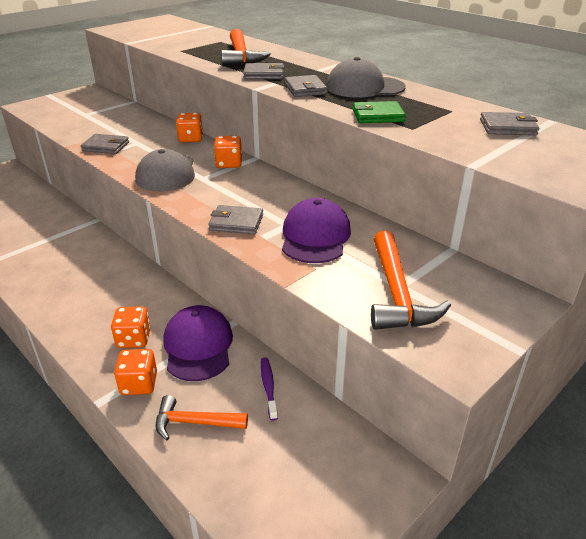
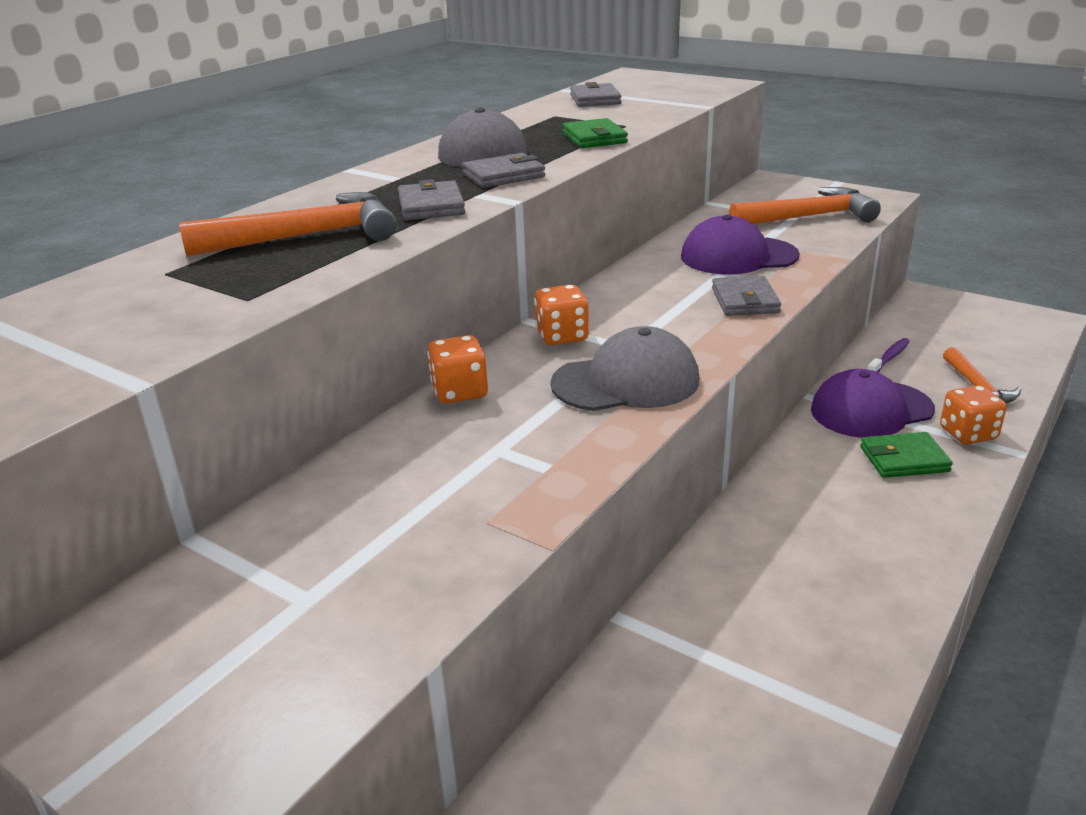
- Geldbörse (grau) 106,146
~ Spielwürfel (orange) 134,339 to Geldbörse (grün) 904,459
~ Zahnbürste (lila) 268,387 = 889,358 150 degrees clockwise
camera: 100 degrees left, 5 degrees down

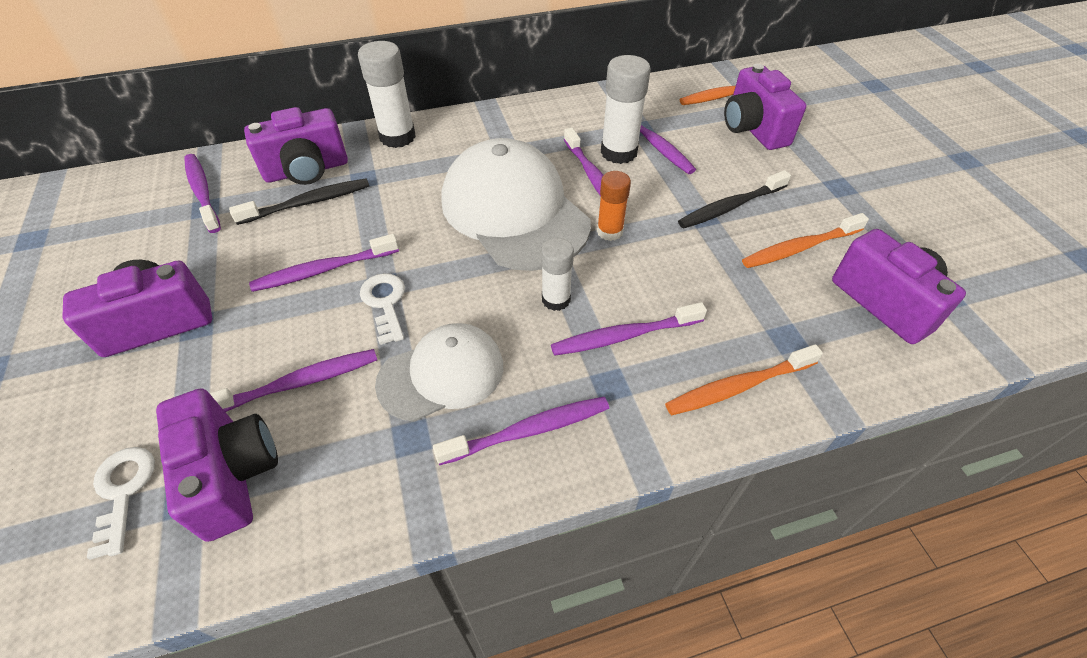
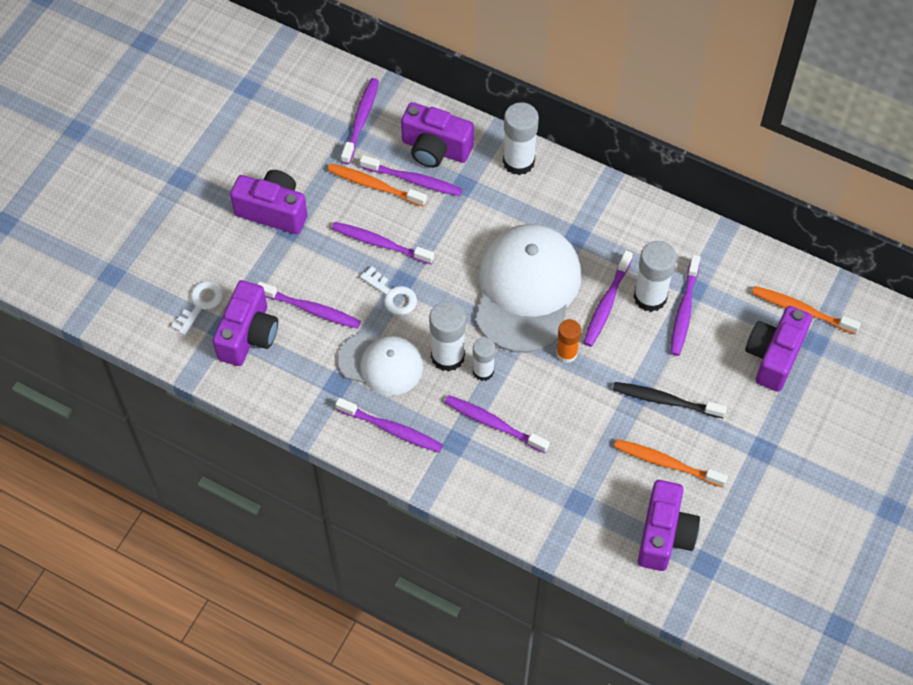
+ Klebestift (weiß) 447,356
~ Zahnbürste (orange) 738,386 to 374,186
~ Zahnbürste (schwarz) 308,203 to Zahnbürste (lila) 413,180
~ Schlüssel (weiß) 385,303 = 392,295 105 degrees clockwise
camera: 45 degrees right, 10 degrees up

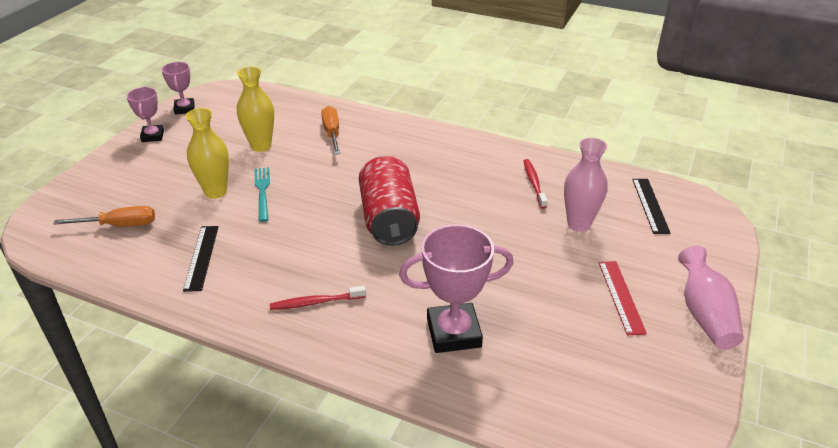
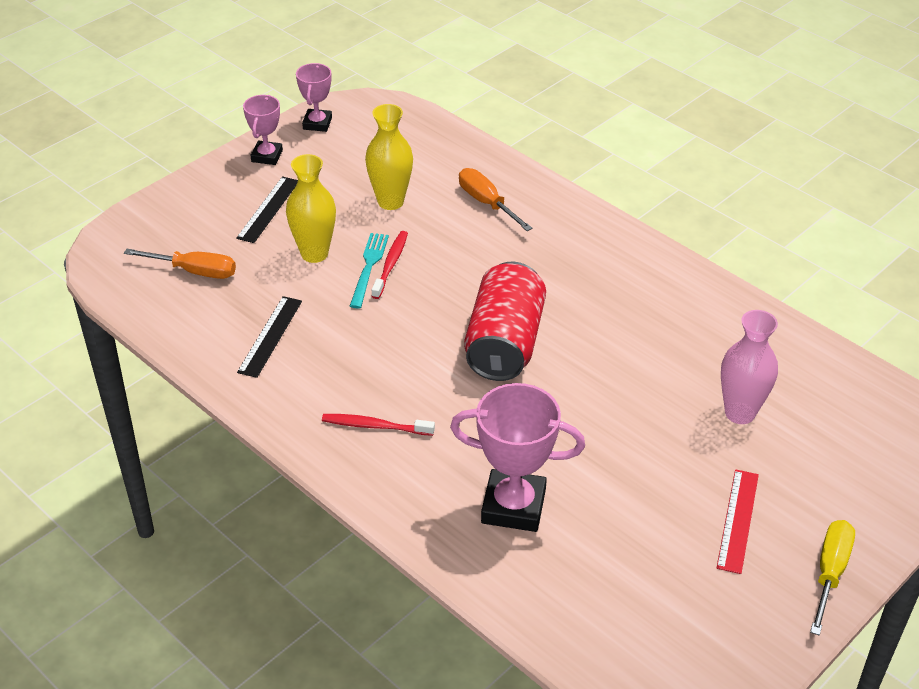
~ Zahnbürste (rot) 534,183 to 390,265
~ Lineal (schwarz) 650,205 to 268,209
~ Vase (rosa) 704,314 to Schraubenzieher (gelb) 830,572
~ Schraubenzieher (orange) 332,133 = 486,202 45 degrees counterclockwise
camera: 20 degrees right, 5 degrees up

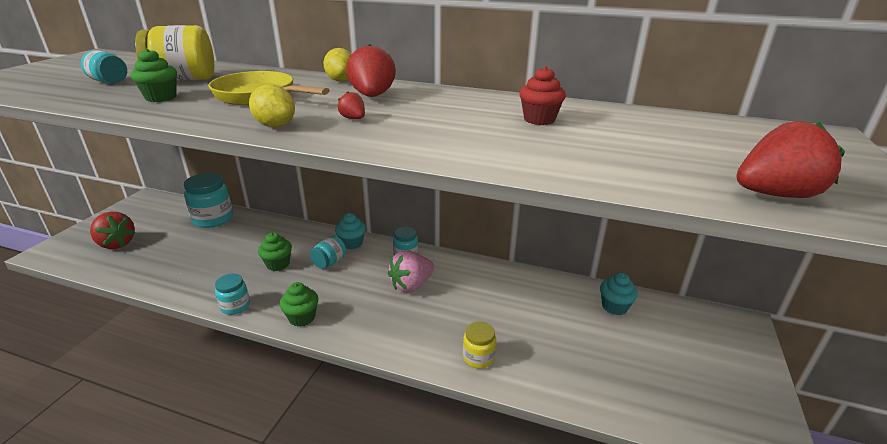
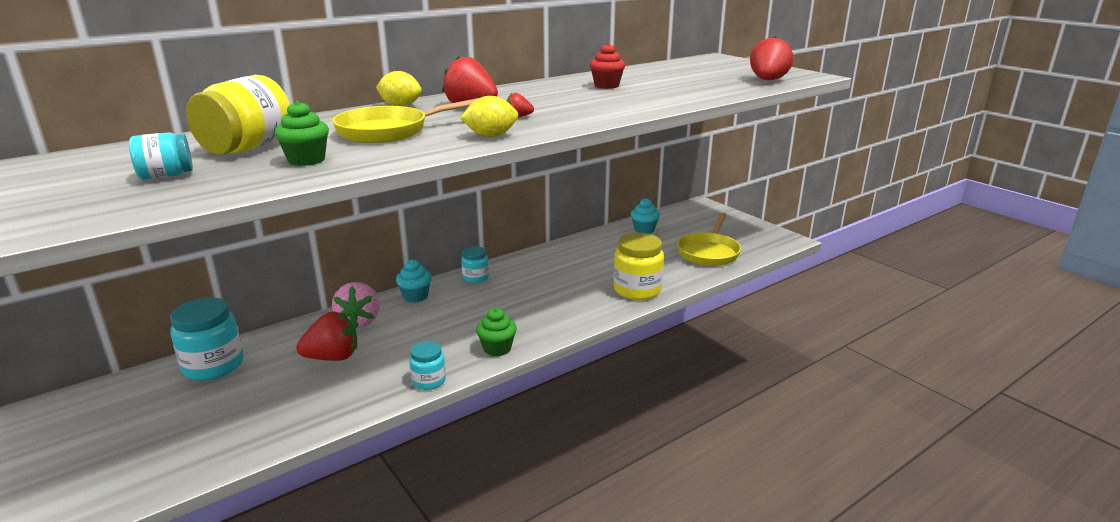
- Muffin (grün) 278,264
- Einmachglas (türkis) 329,262
+ Pfanne (gelb) 709,252
~ Erdbeere (rot) 117,244 to 333,357
~ Erdbeere (rosa) 411,285 to 359,321
~ Einmachglas (gelb) 478,357 = 637,290 x1.76
camera: 55 degrees left, 5 degrees down

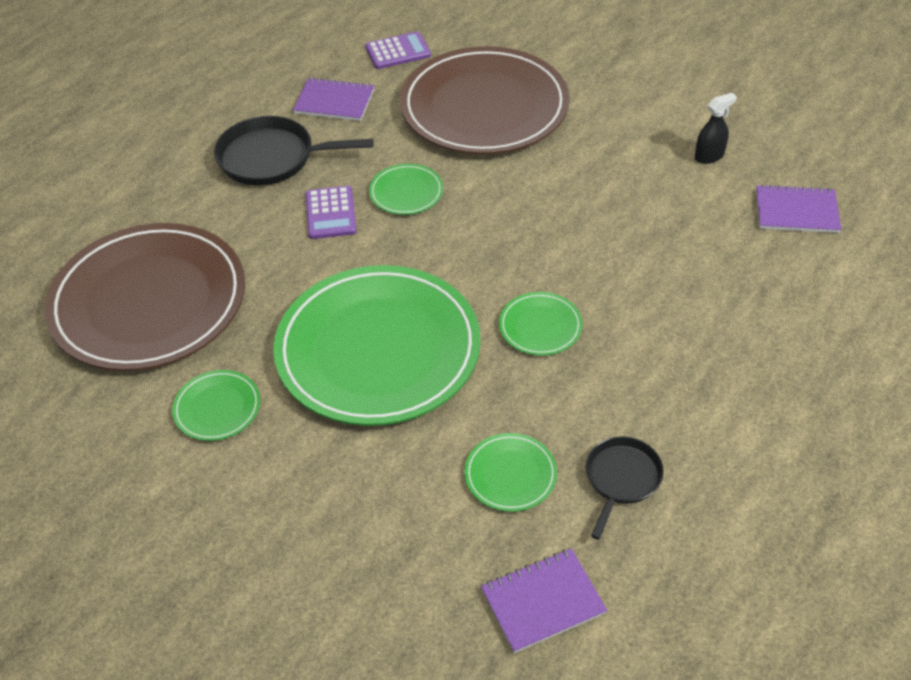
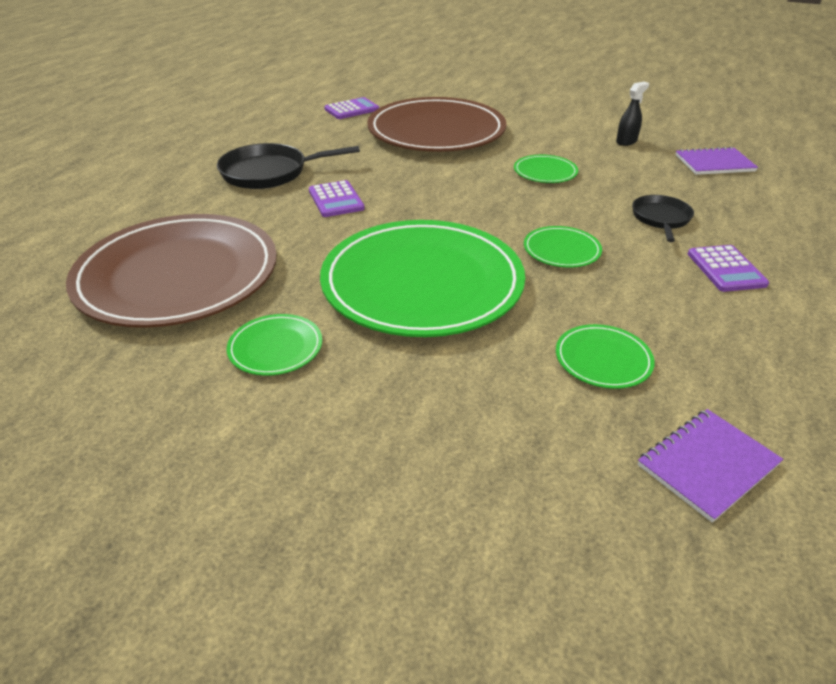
- Notizbuch (lila) 334,101
+ Taschenrechner (lila) 726,269
~ Teller (grün) 406,192 to 545,172
~ Pfanne (schwarz) 621,479 to 661,218
camera: 15 degrees left, 10 degrees down

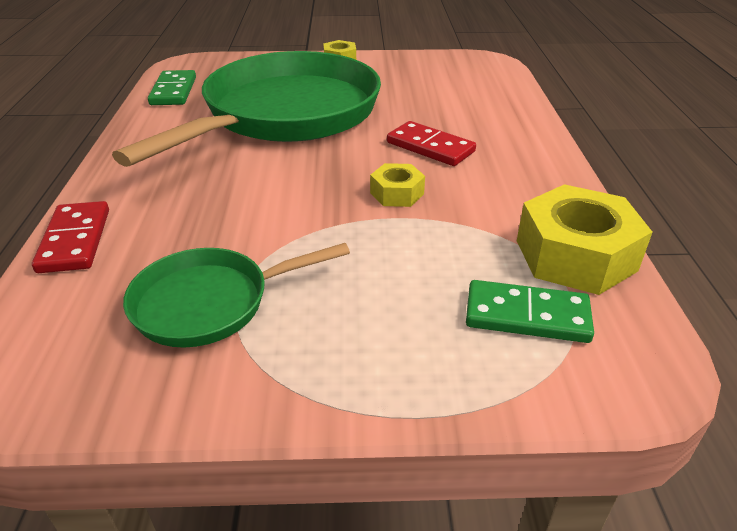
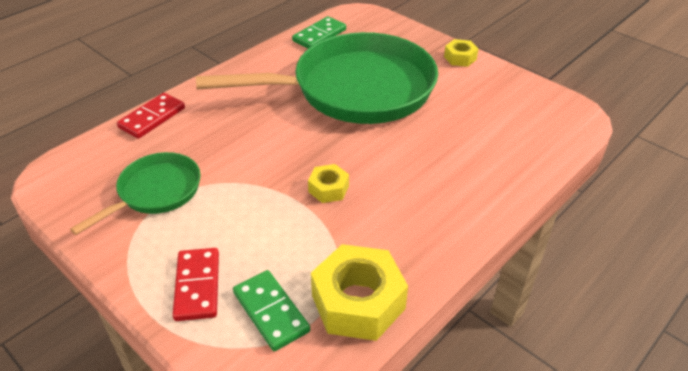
~ Dominostein (rot) 430,147 to 197,286
~ Pfanne (grün) 210,303 = 156,192 105 degrees clockwise
camera: 45 degrees right, 5 degrees up

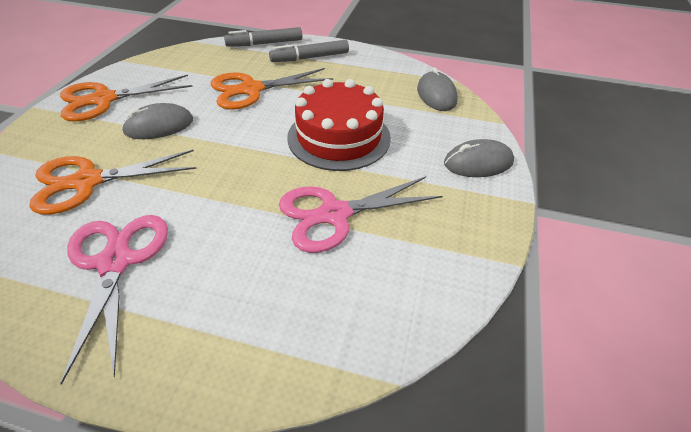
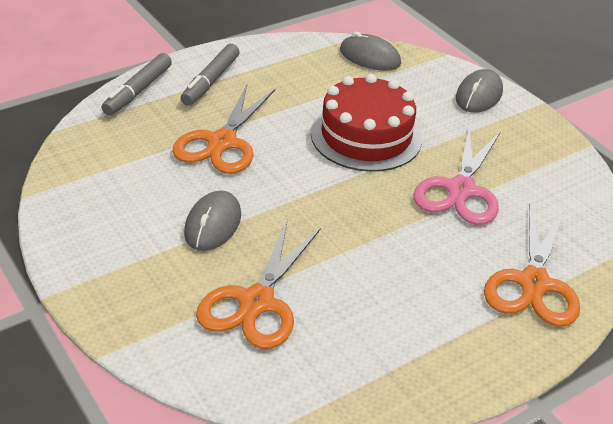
- Schere (rosa) 115,262
~ Schere (orange) 104,100 to 534,283
camera: 50 degrees left, 5 degrees down

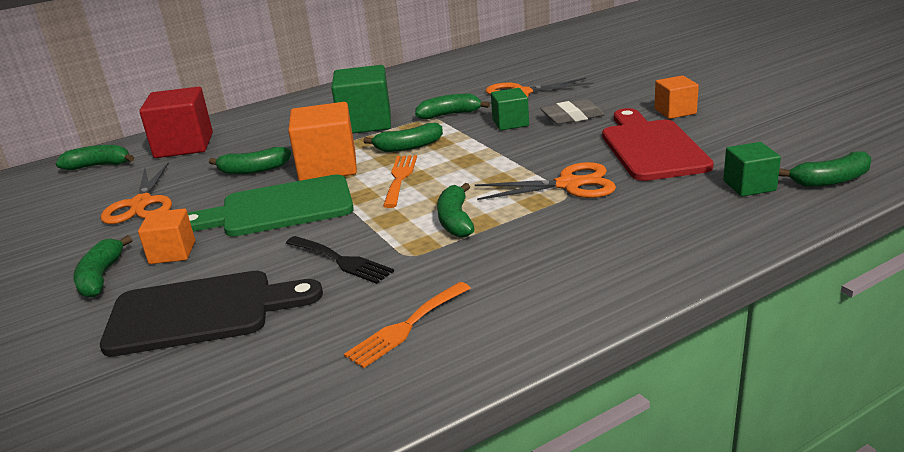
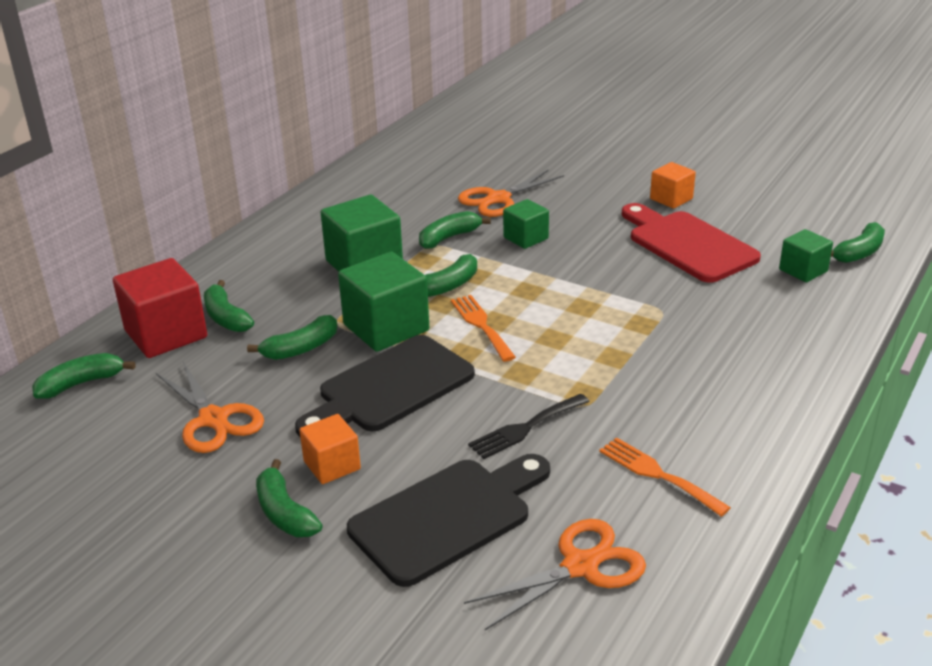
- Radiergummi (grau) 572,117
~ Banane (grün) 455,220 to 226,317
~ Schere (orange) 569,185 to 580,566
~ Schneidebrett (grün) 279,208 to Schneidebrett (schwarz) 390,388
~ Kubus (orange) 328,167 to Kubus (grün) 386,328
~ Gabel (schwarz) 341,261 = 525,428 135 degrees clockwise
~ Gabel (orange) 406,327 = 657,474 120 degrees clockwise
camera: 30 degrees left, 5 degrees up

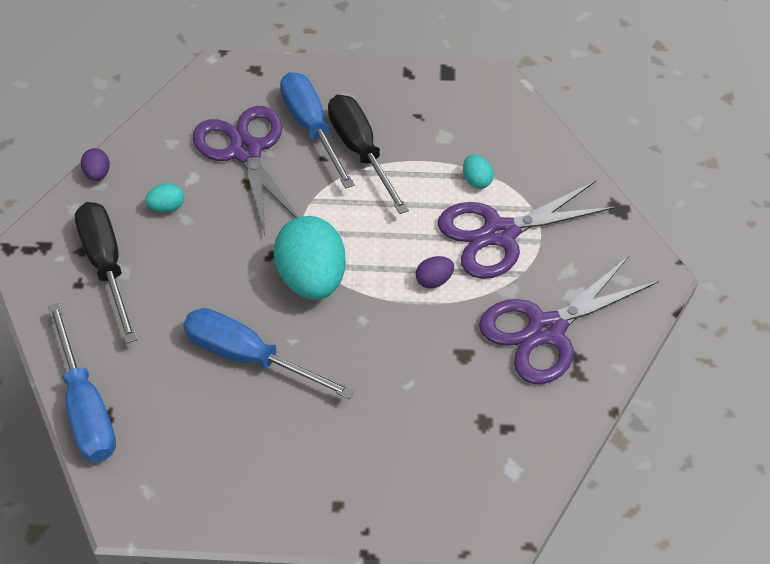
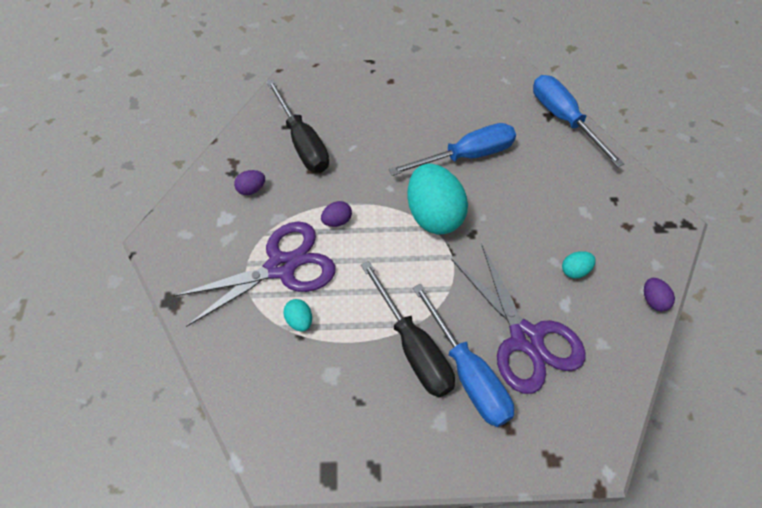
~ Schraubenzieher (schwarz) 107,266 to 302,142
~ Schere (lila) 546,330 to Ei (lila) 251,189
~ Schraubenzieher (blau) 249,357 = 466,156 45 degrees counterclockwise
camera: 175 degrees right, 5 degrees up

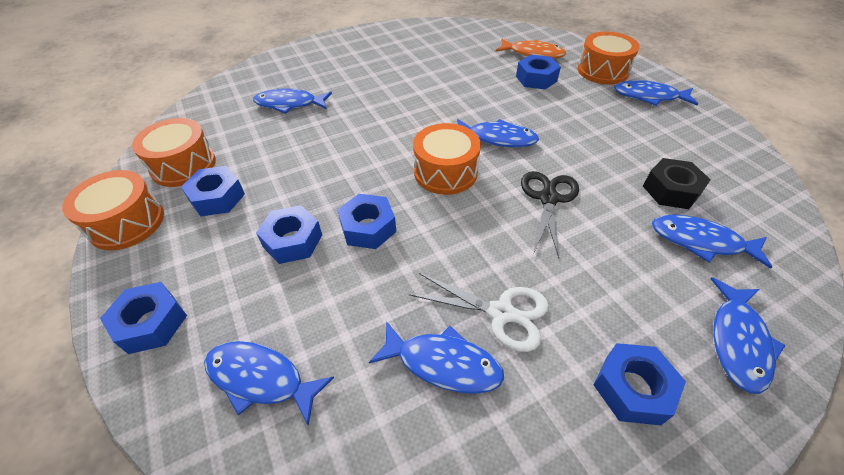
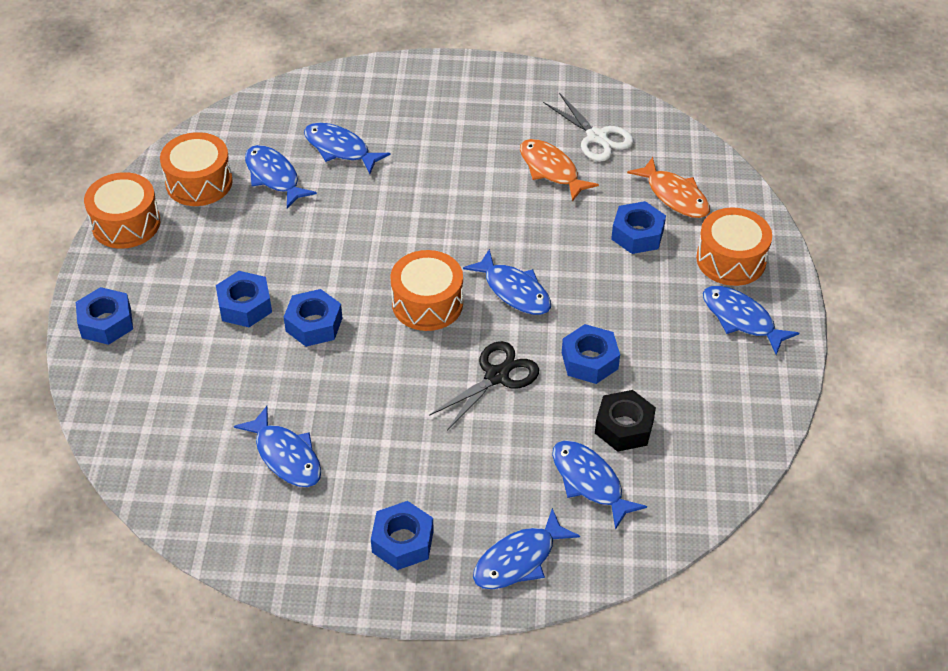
+ Fisch (orange) 551,170
~ Sechskantmutter (blau) 217,197 to 589,361
~ Fisch (blau) 261,379 to 274,177
~ Schere (weiß) 501,313 to 597,137
camera: 30 degrees right, 0 degrees up

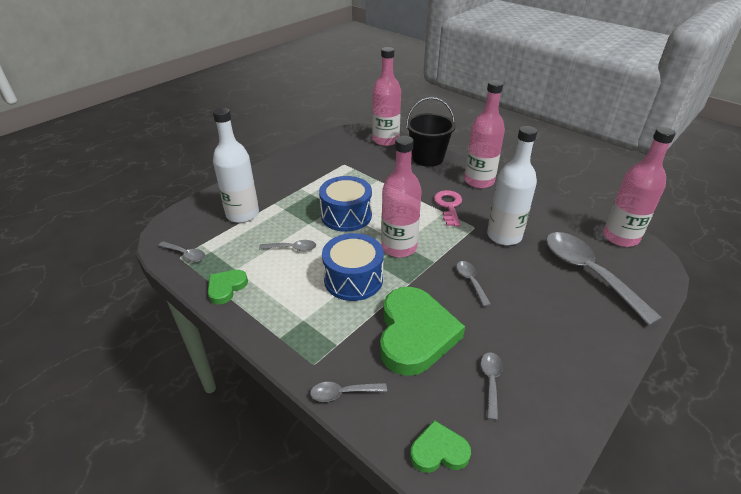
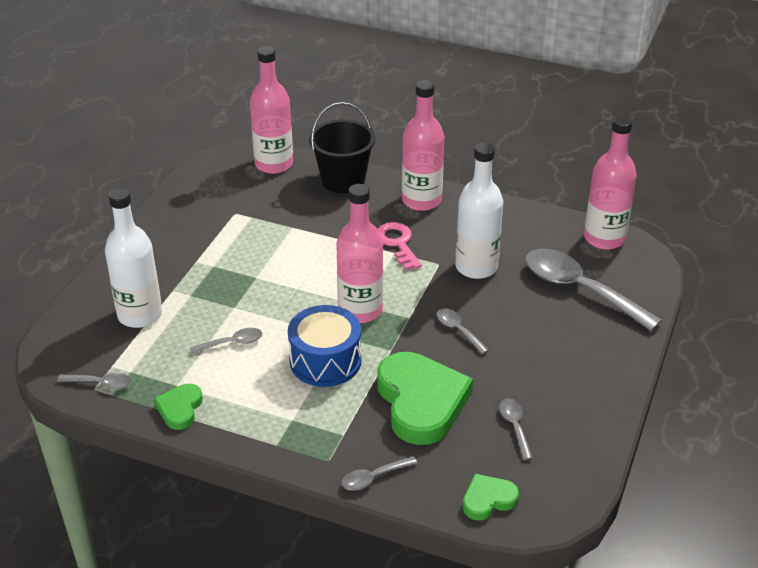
- Trommel (blau) 346,215
camera: 20 degrees left, 0 degrees up

